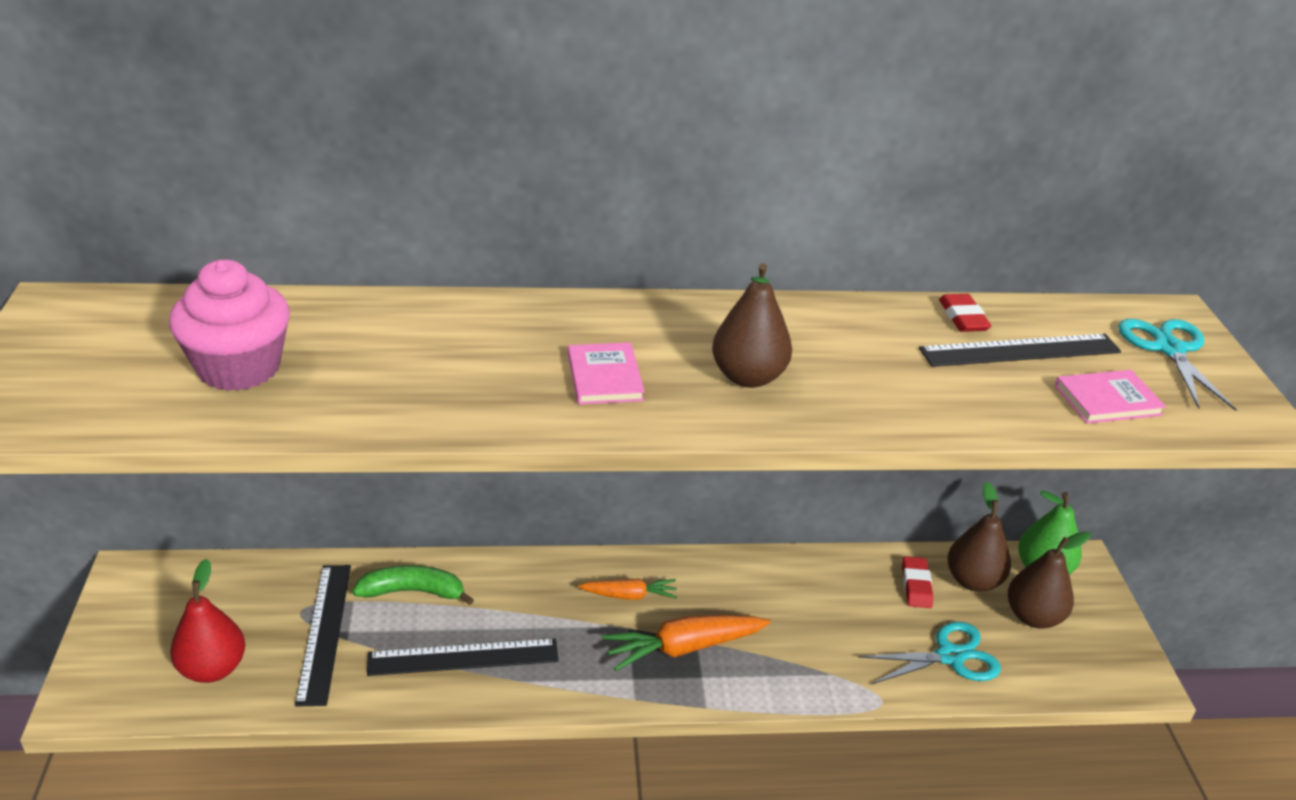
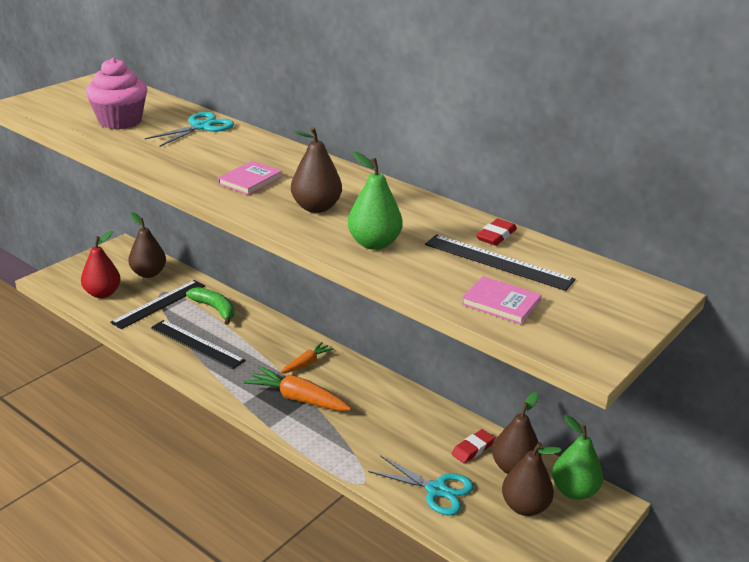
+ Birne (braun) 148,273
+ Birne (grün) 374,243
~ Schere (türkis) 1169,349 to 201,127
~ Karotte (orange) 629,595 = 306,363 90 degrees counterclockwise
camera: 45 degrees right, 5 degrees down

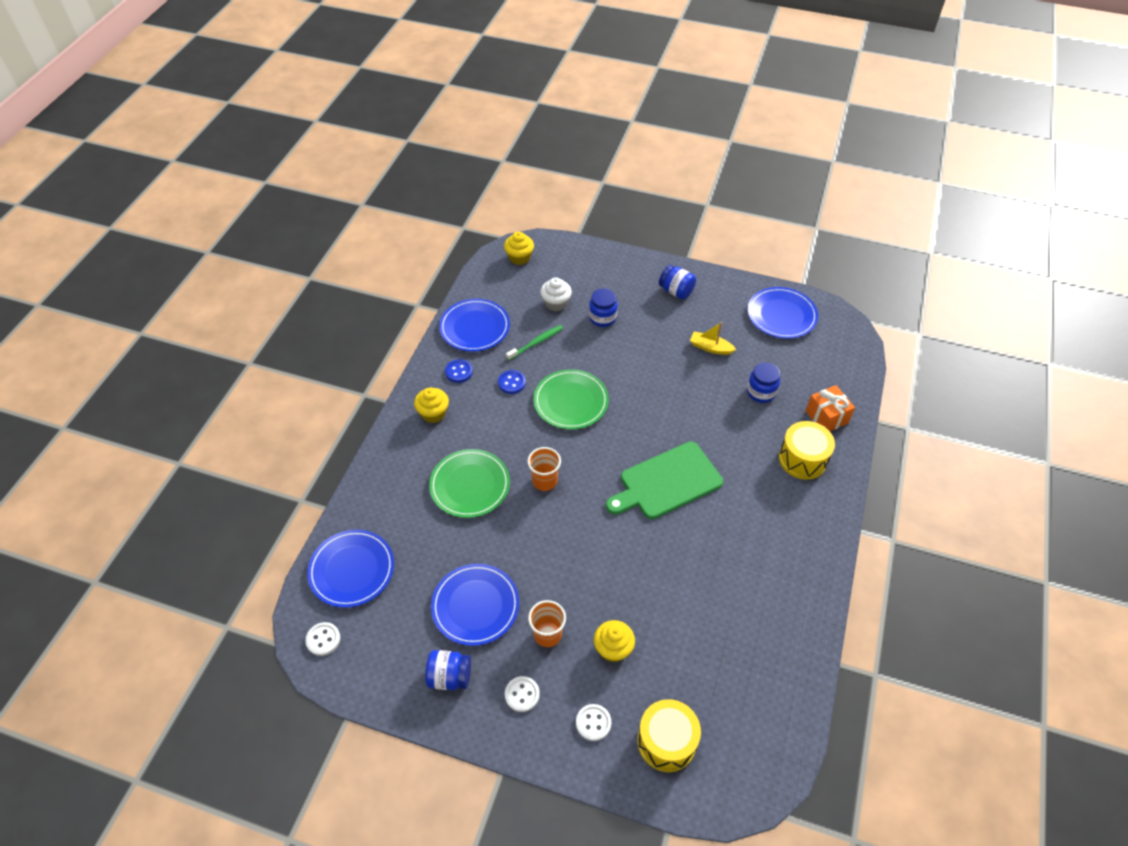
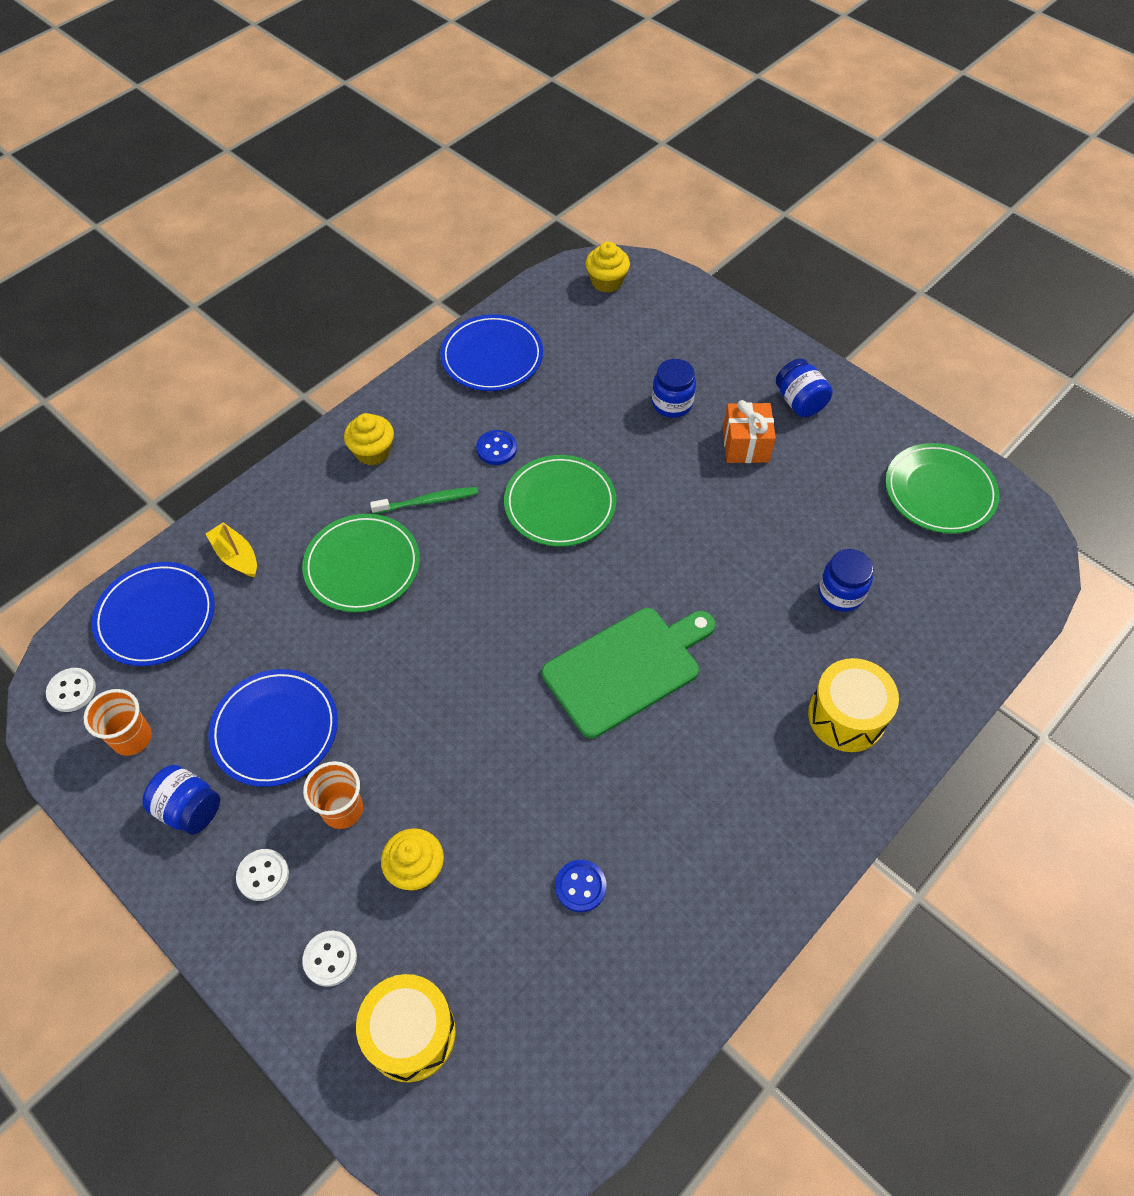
- Muffin (weiß) 556,303
~ Knopf (blau) 459,372 to 580,886
~ Zahnbürste (grün) 536,343 to 428,501
~ Becher (orange) 544,481 to 132,738
~ Boot (gelb) 710,348 to 236,556
~ Geschenk (orange) 826,417 to 745,445
~ Teller (blau) 781,315 to Teller (grün) 939,491
~ Schneidebrett (grün) 667,482 = 626,668 150 degrees clockwise
camera: 25 degrees right, 5 degrees up

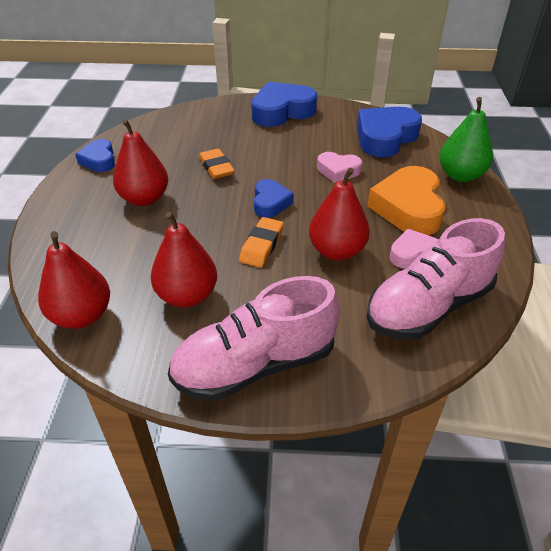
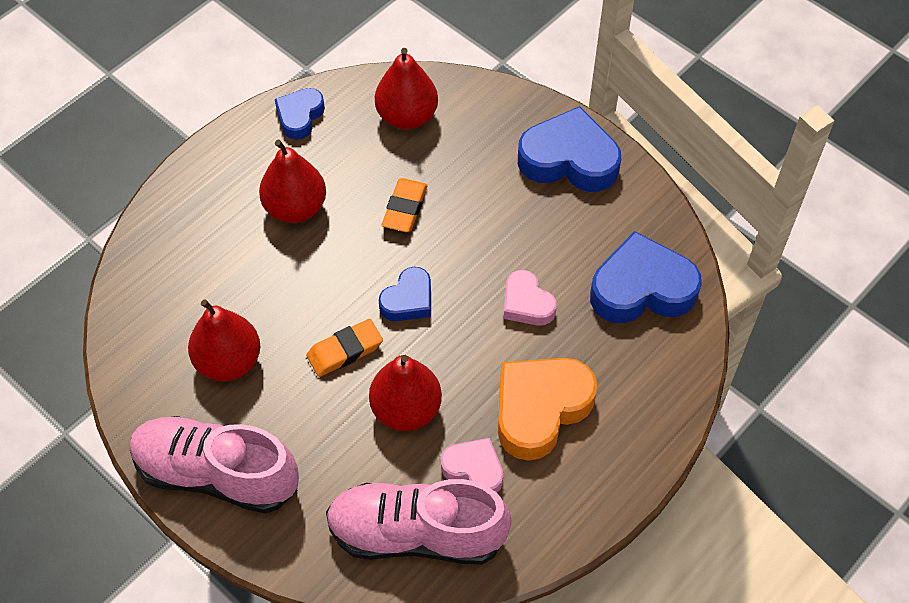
- Birne (grün) 460,175
~ Birne (rot) 82,316 to 407,116
camera: 40 degrees right, 15 degrees up

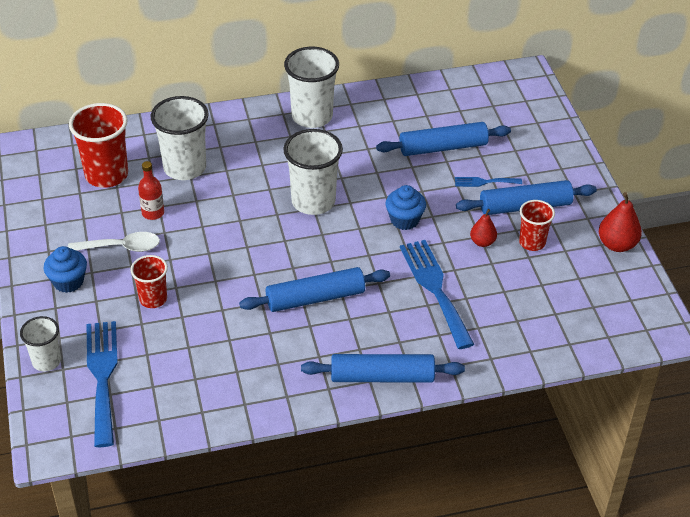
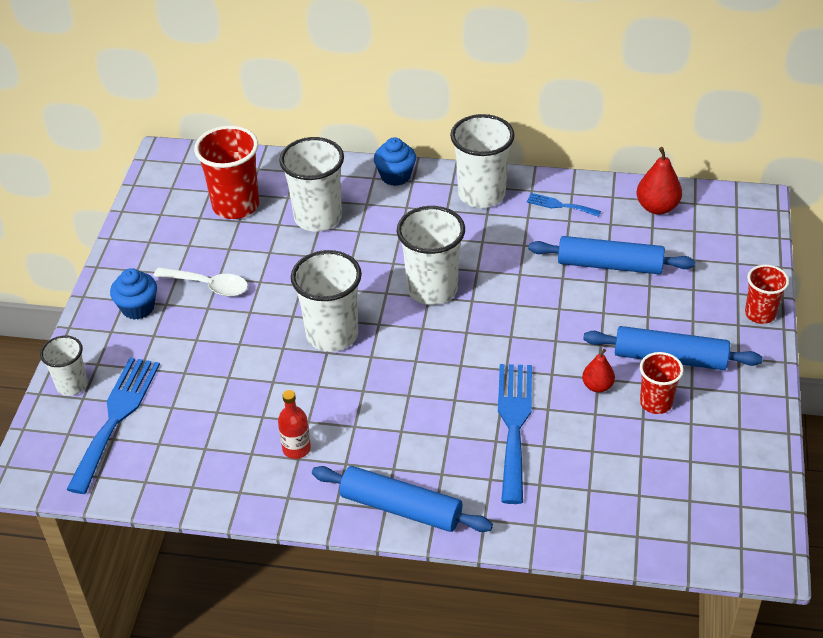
- Nudelholz (blau) 315,298
+ Becher (weiß) 332,335
~ Becher (rot) 153,299 to 760,314
~ Flasche (rot) 153,213 to 296,448
~ Muffin (blau) 404,220 to 395,176
~ Gabel (blau) 484,182 to 560,205
~ Birne (rot) 617,244 to 657,207
camera: 25 degrees right, 0 degrees up

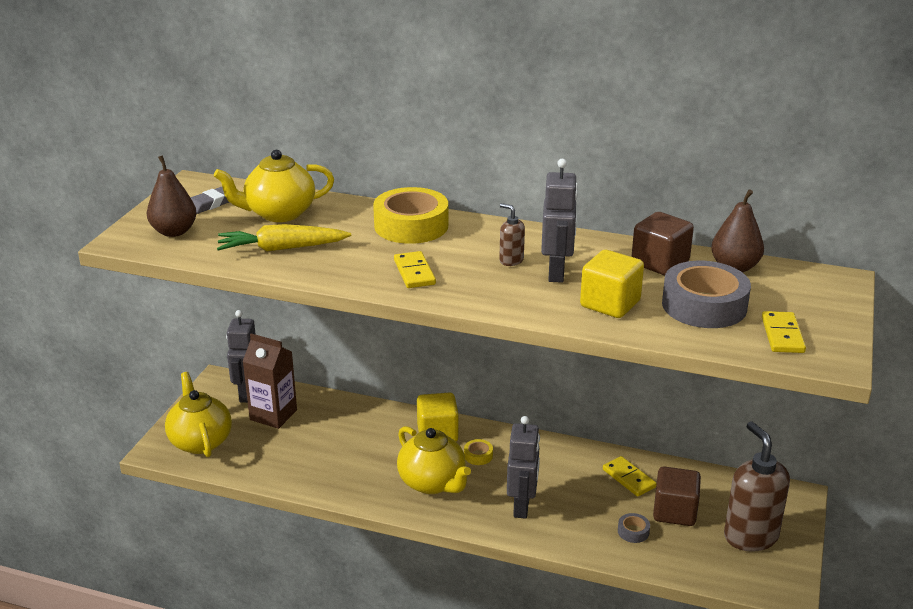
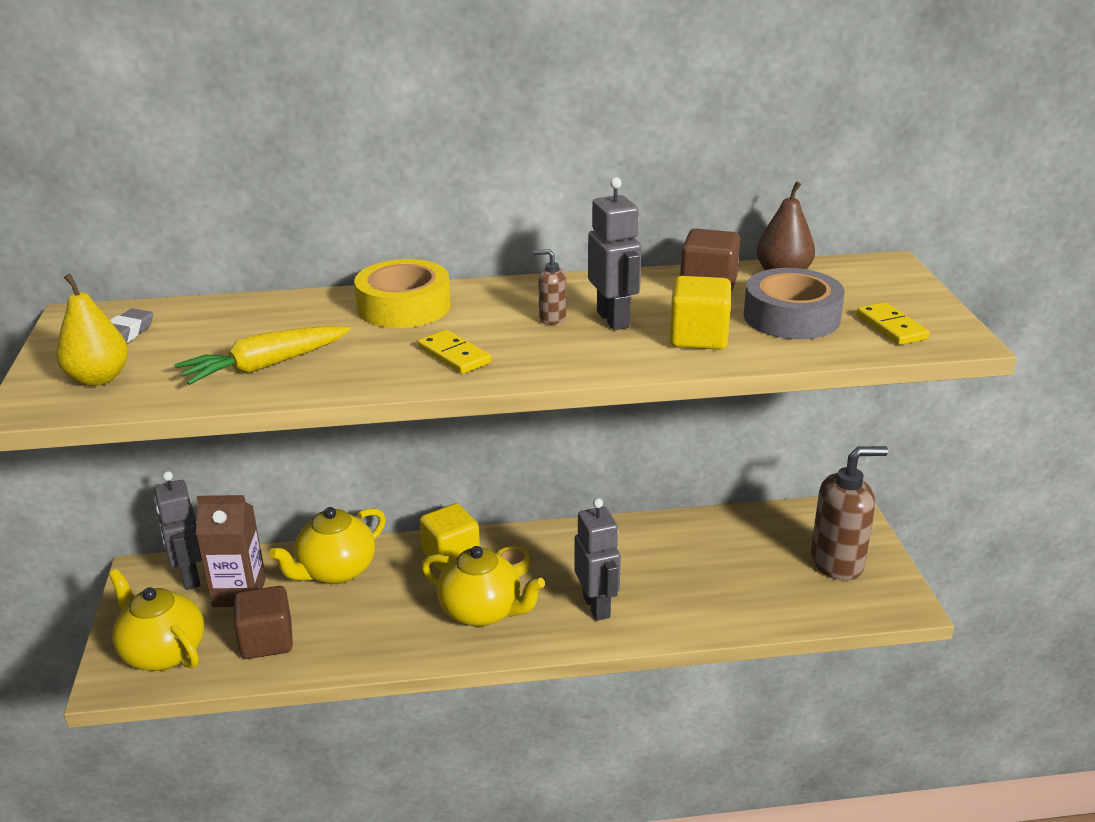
- Dominostein (gelb) 629,478
- Klebeband (grau) 633,531
~ Teekanne (gelb) 279,213 to 335,571
~ Kubus (braun) 674,512 to 267,641
~ Birne (braun) 174,232 to Birne (gelb) 99,378
~ Seifenspender (braun) 750,536 = 837,563 120 degrees clockwise
camera: 25 degrees left, 0 degrees up

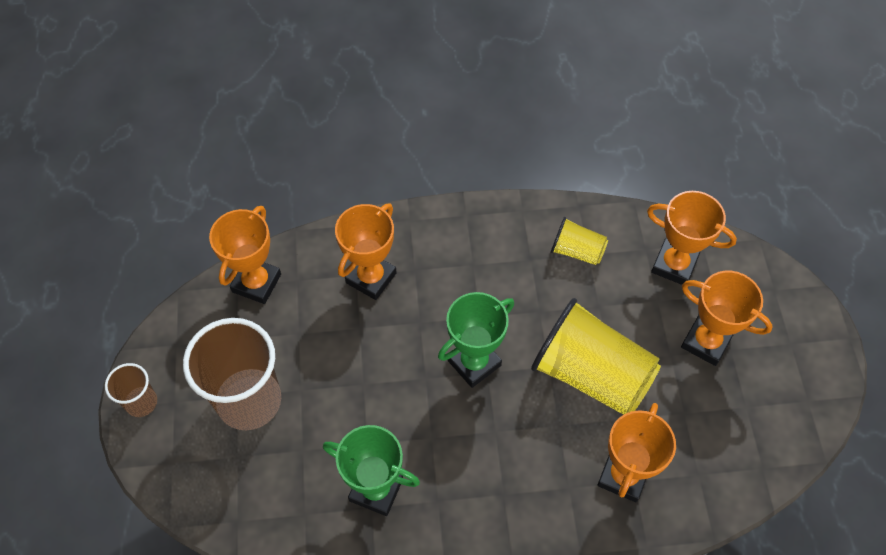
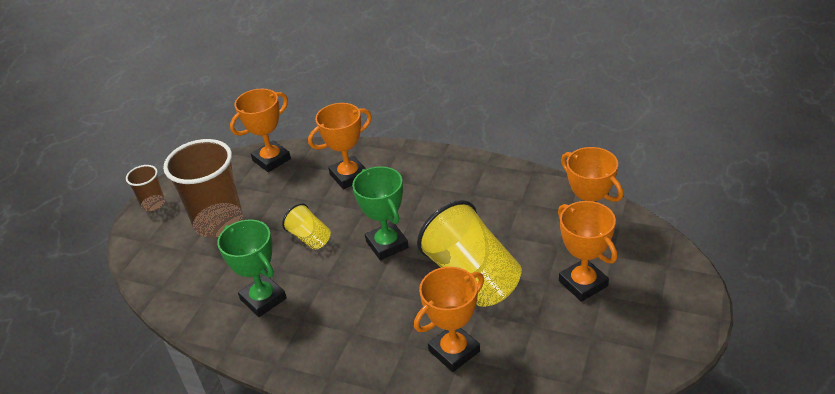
~ Becher (gelb) 576,251 to 309,238
~ Pokal (grün) 474,363 = 387,244 75 degrees clockwise
camera: 30 degrees right, 20 degrees down

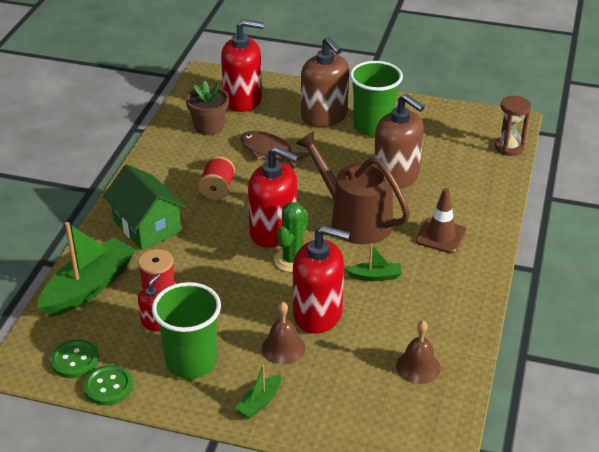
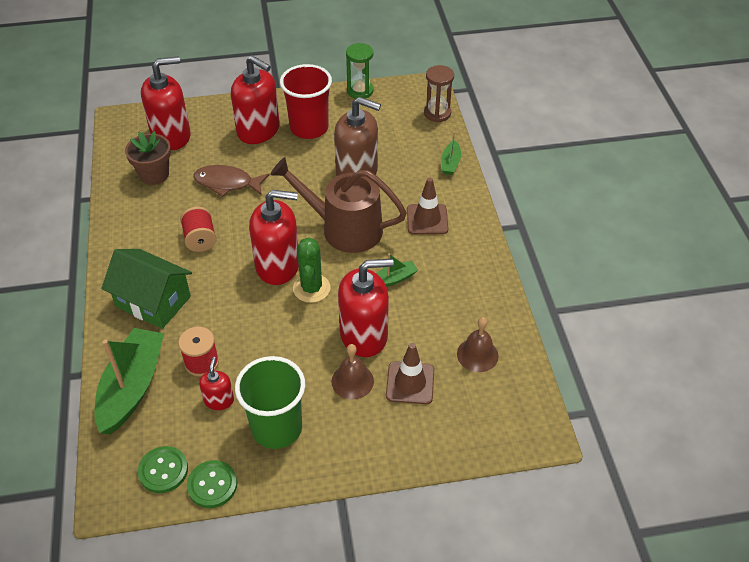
+ Sanduhr (grün) 360,91
+ Leitkegel (braun) 410,383
~ Boot (grün) 259,402 to 450,163
~ Seifenspender (braun) 324,116 to Seifenspender (rot) 258,130
~ Becher (grün) 373,126 to Becher (rot) 309,128
camera: 25 degrees left, 10 degrees up

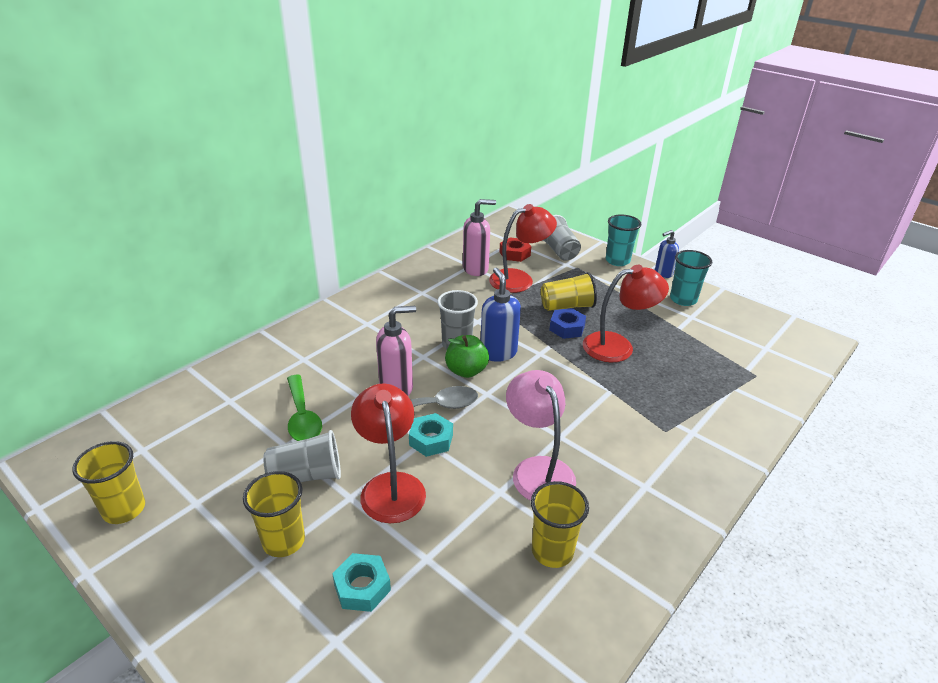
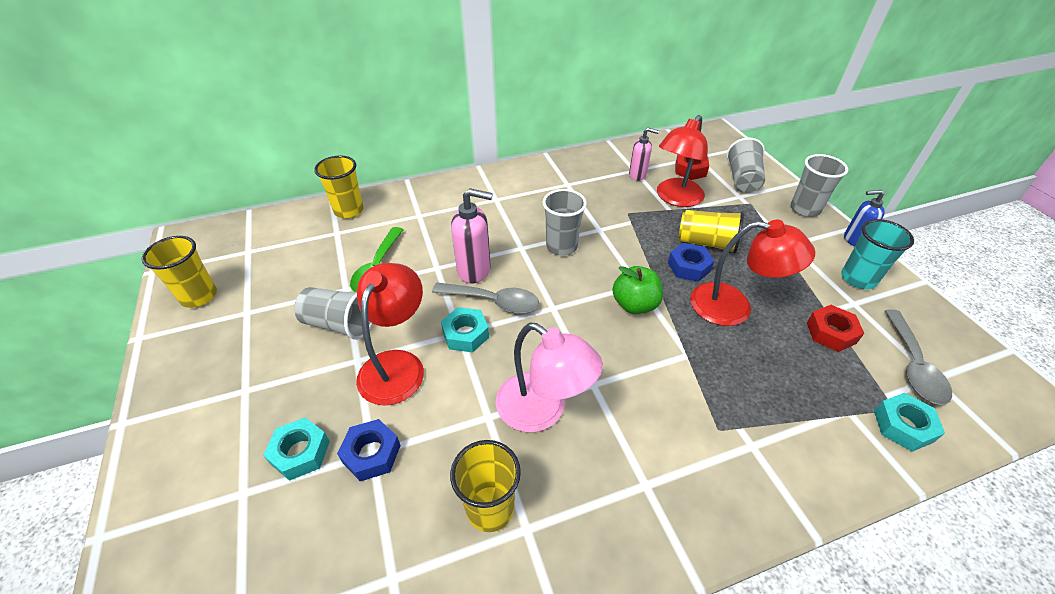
- Seifenspender (blau) 498,353
+ Sechskantmutter (blau) 371,454
+ Sechskantmutter (rot) 831,333
+ Sechskantmutter (türkis) 903,426
+ Löffel (grau) 913,366
~ Becher (gelb) 284,541 to 349,210
~ Apfel (grün) 466,371 to 634,305
~ Becher (türkis) 617,261 to Becher (grau) 805,209
~ Lampe (rot) 519,279 = 675,198 120 degrees clockwise
~ Lampe (rosa) 538,469 = 542,410 120 degrees clockwise
~ Seifenspender (rosa) 476,269 = 637,175 x0.65
camera: 30 degrees right, 10 degrees up

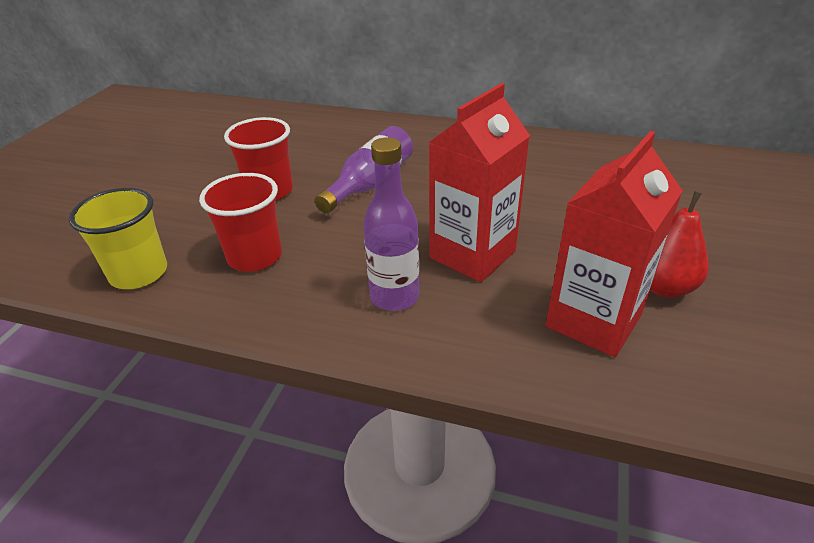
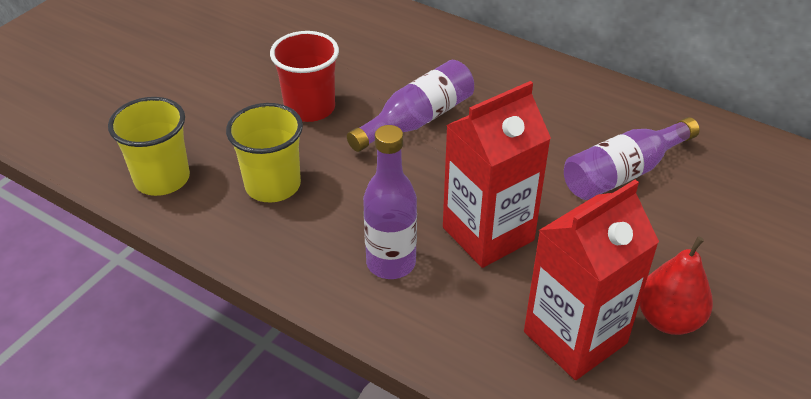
+ Flasche (lila) 623,173
~ Becher (rot) 255,257 to Becher (gelb) 273,185
camera: 15 degrees right, 5 degrees up

